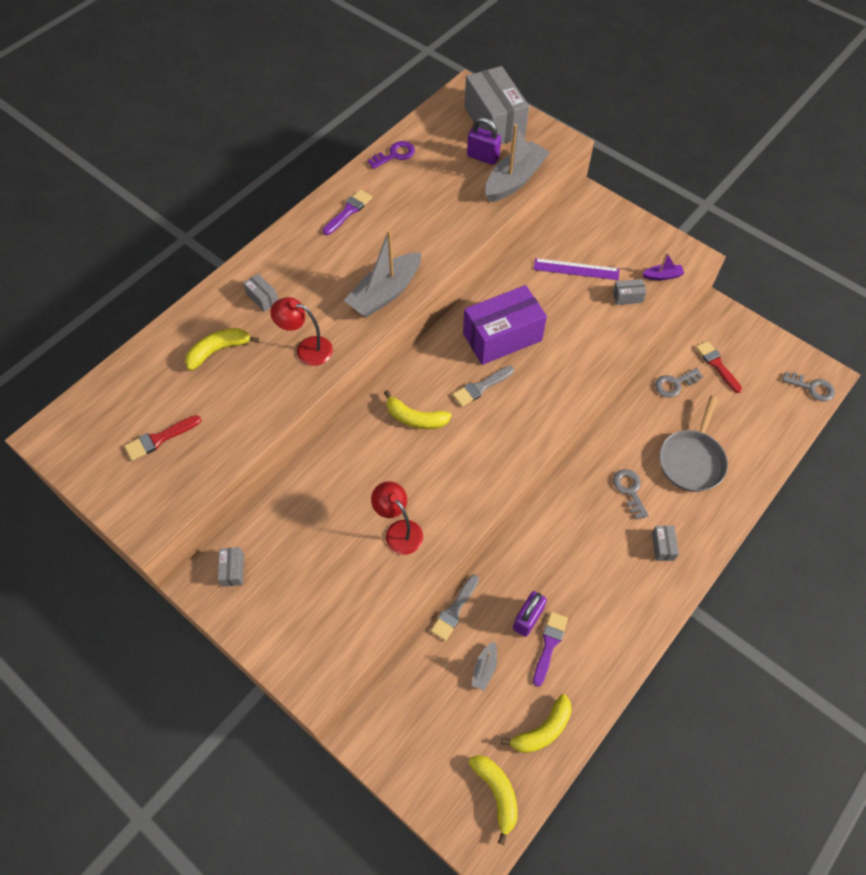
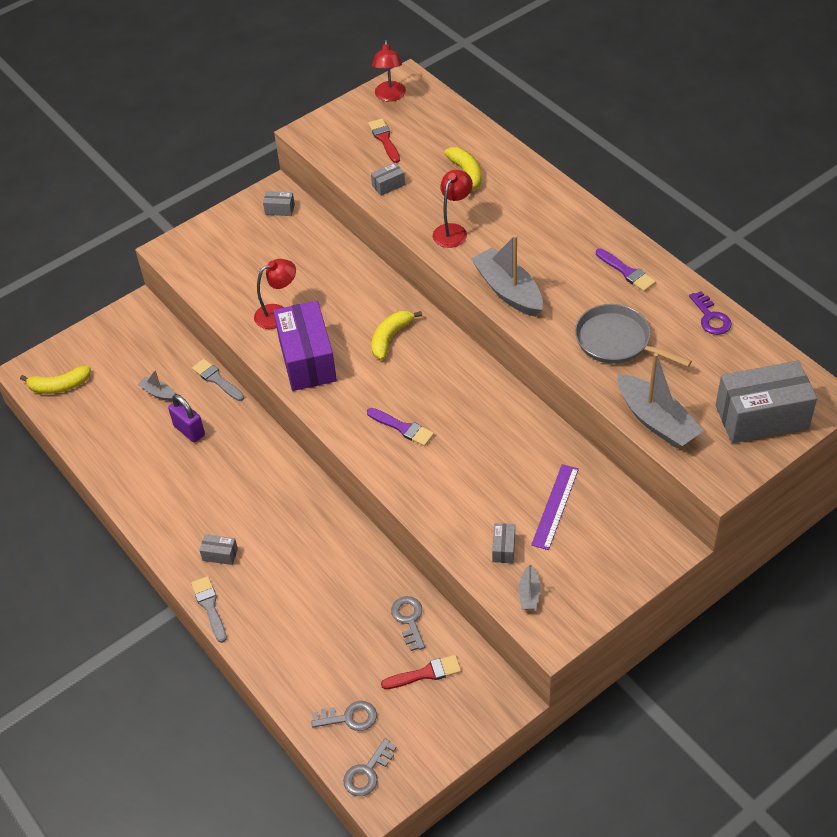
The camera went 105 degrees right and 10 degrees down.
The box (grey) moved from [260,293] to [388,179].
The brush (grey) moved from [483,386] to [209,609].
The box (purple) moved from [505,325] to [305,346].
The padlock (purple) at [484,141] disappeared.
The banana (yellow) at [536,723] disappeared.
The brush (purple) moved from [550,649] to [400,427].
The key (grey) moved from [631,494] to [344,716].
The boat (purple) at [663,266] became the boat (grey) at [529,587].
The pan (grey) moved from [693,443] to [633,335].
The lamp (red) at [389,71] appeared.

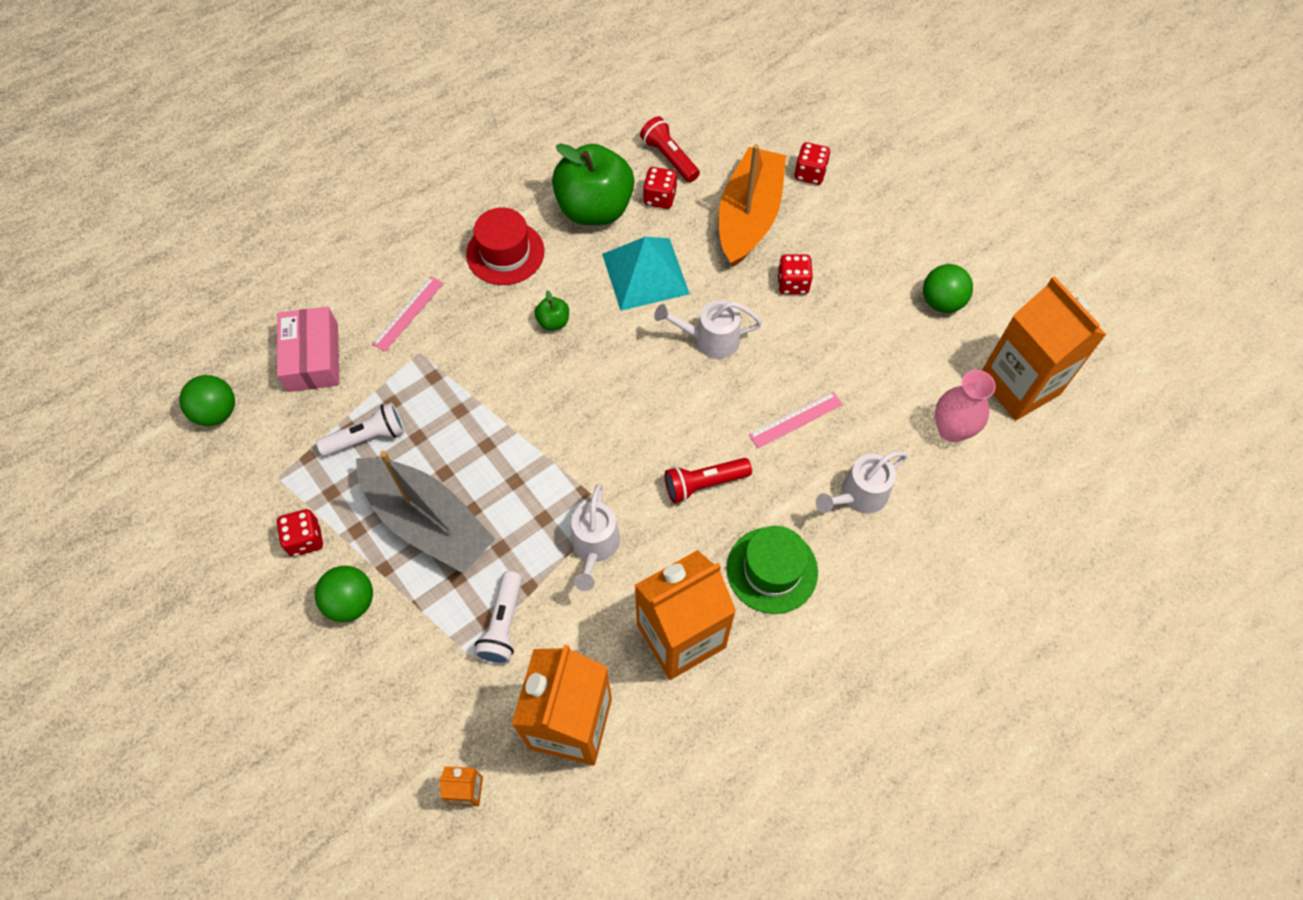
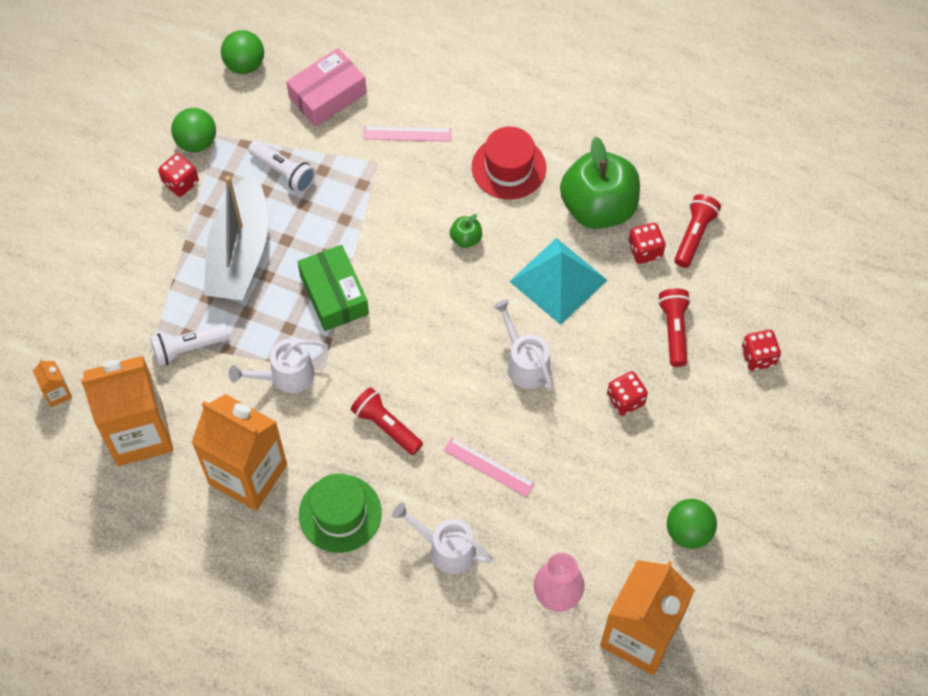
The camera went 60 degrees right and 0 degrees up.
The ball (green) moved from [344,594] to [193,130].
The boat (orange) at [752,205] was replaced by the flashlight (red) at [674,327].
The box (green) at [333,288] appeared.

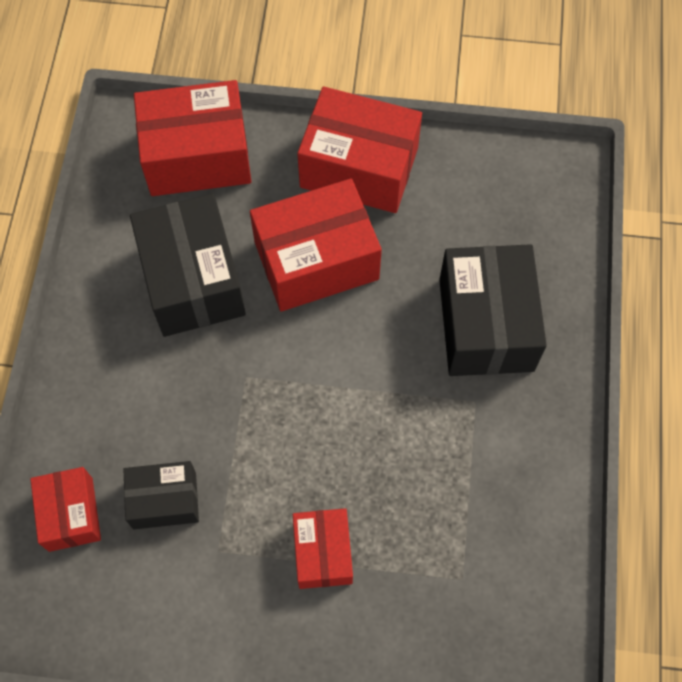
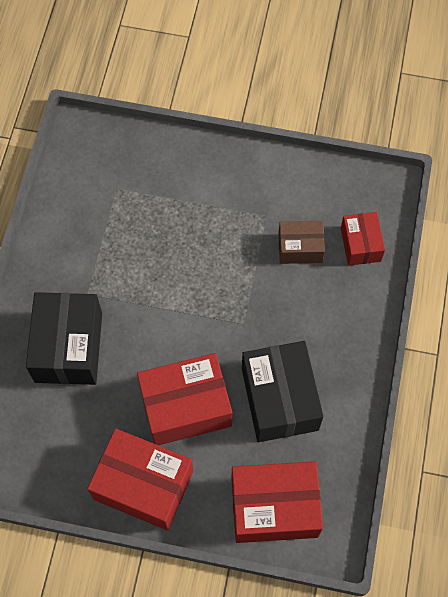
The camera went 175 degrees left and 0 degrees up.
The box (black) at [161,495] became the box (brown) at [301,242].
The box (red) at [323,548] disappeared.

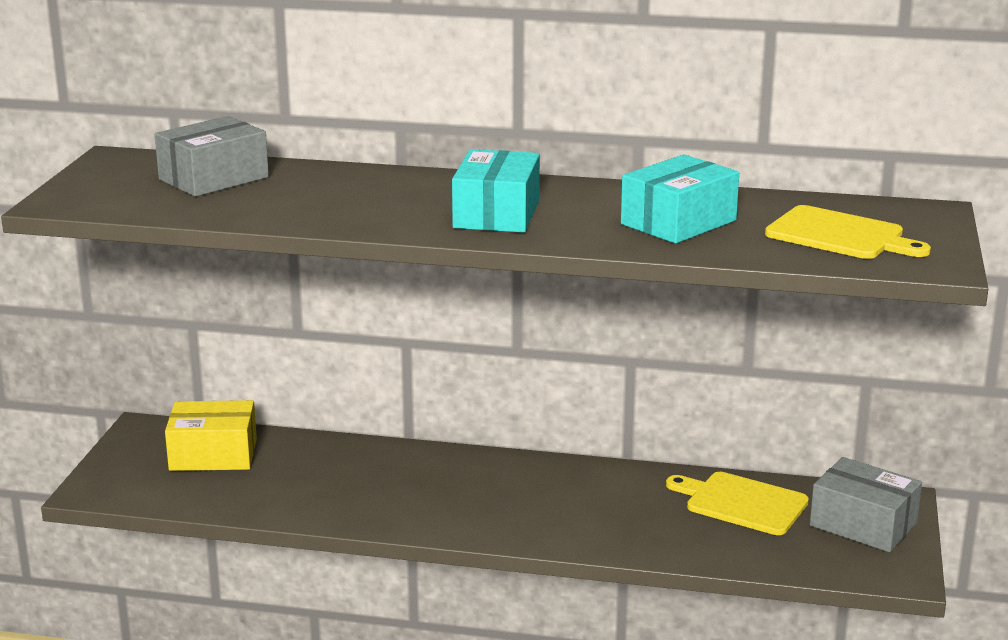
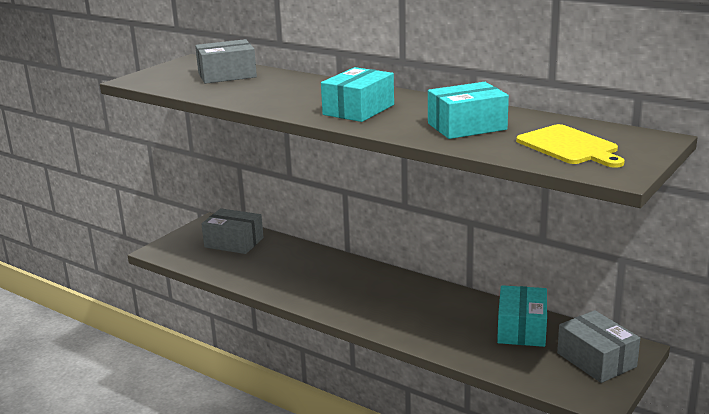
The camera went 25 degrees right and 0 degrees up.
The box (yellow) at [211,435] became the box (grey) at [233,231].
The cutting board (yellow) at [737,503] was replaced by the box (turquoise) at [522,316].

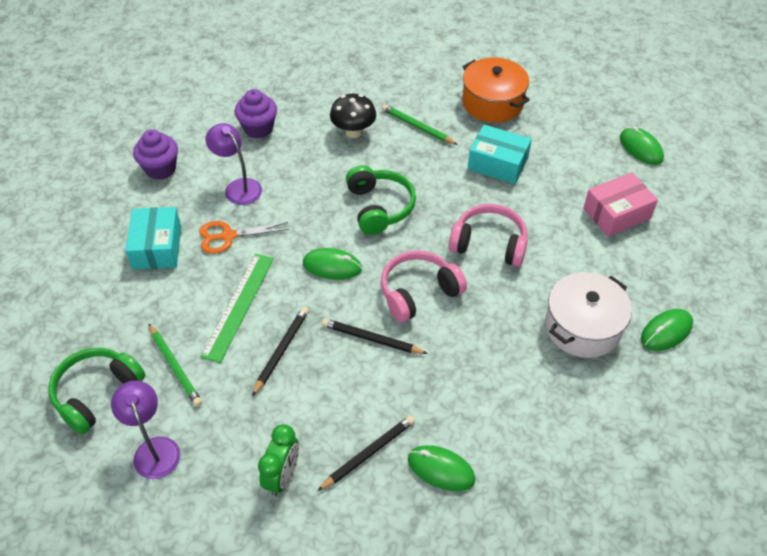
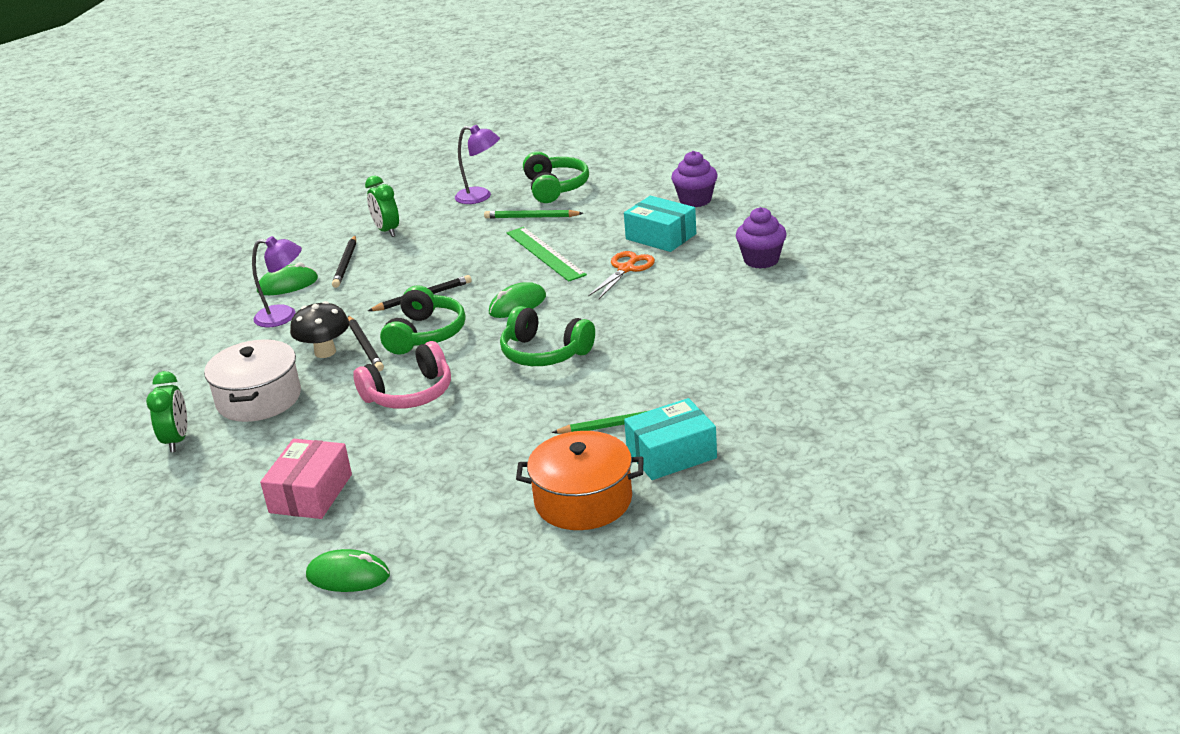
The camera went 135 degrees right and 20 degrees down.
The lamp (purple) moved from [233,164] to [277,281].
The cupcake (purple) moved from [255,114] to [694,179].
The pencil (black) moved from [280,351] to [366,343].
The mushroom (black) moved from [353,116] to [319,329].
The headphones (pink) at [424,286] became the headphones (green) at [423,320].
The box (turquoise) moved from [500,154] to [670,439].
The mouse (green) at [667,330] was replaced by the clock (green) at [166,411].

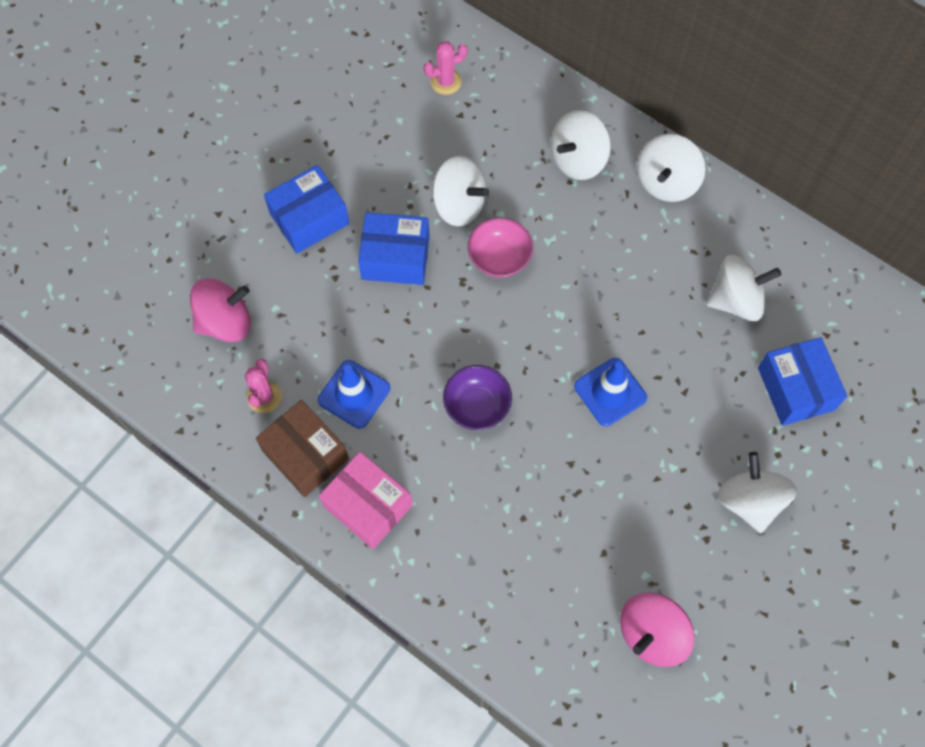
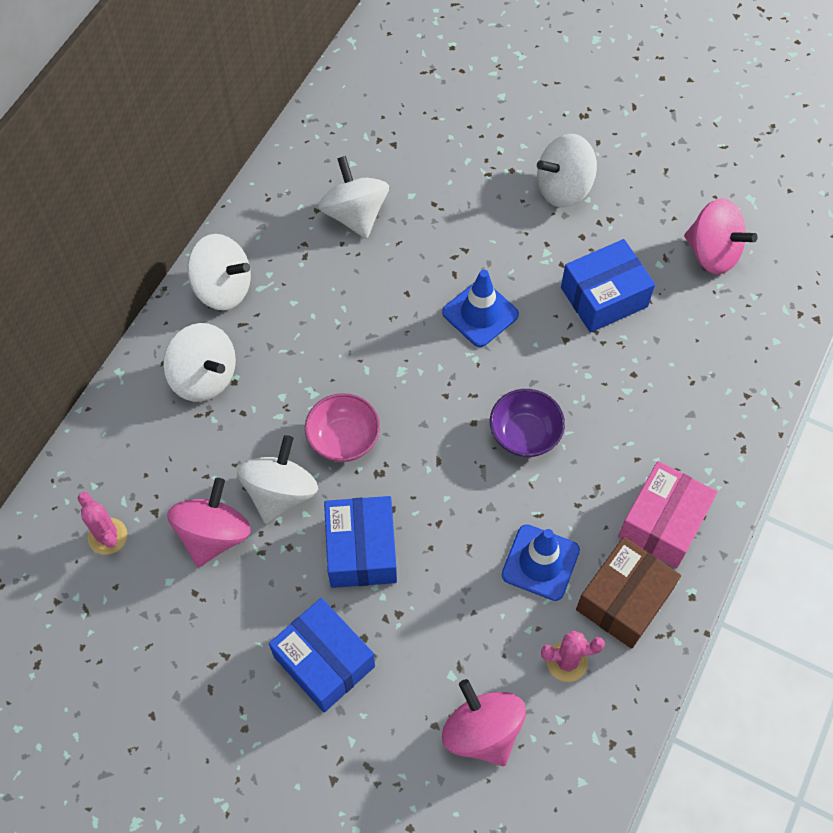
The camera went 100 degrees left and 5 degrees down.
The box (blue) moved from [802,381] to [608,286].
The spinning top (pink) at [209,522] appeared.

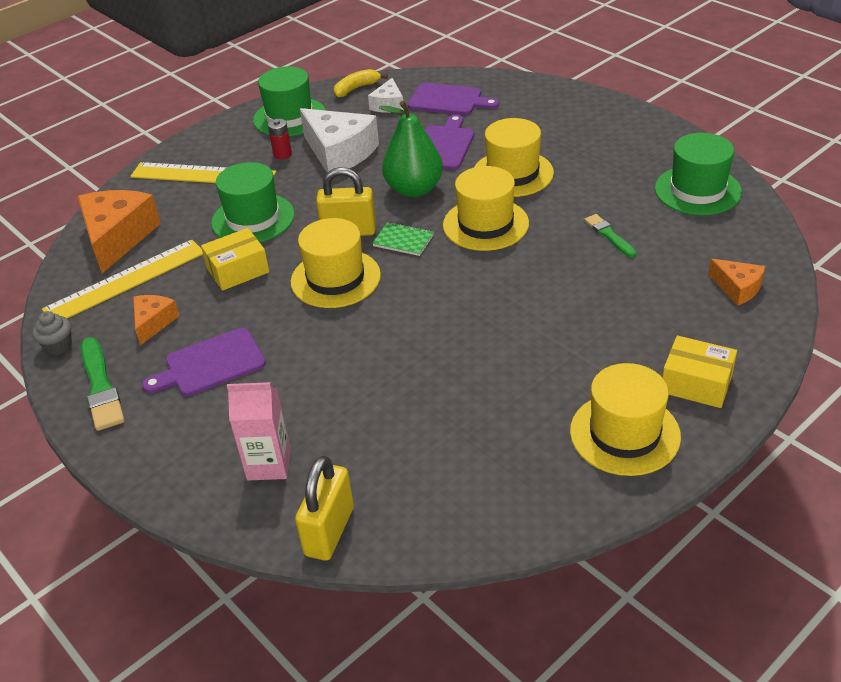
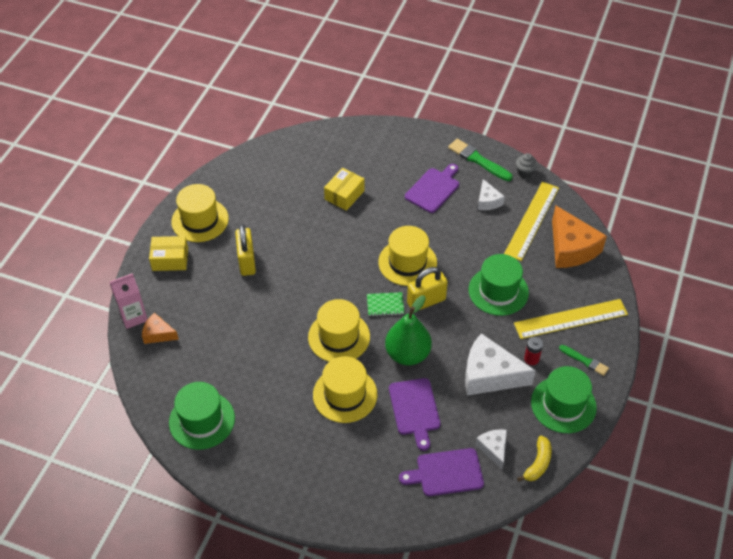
The camera went 150 degrees right and 10 degrees up.
The cheese (orange) at [156,320] became the cheese (white) at [491,194].
The box (yellow) moved from [235,259] to [344,189].
The carton (pink) moved from [259,431] to [129,301].
The padlock (yellow) moved from [324,508] to [245,250].
The brush (green) moved from [610,235] to [584,360].

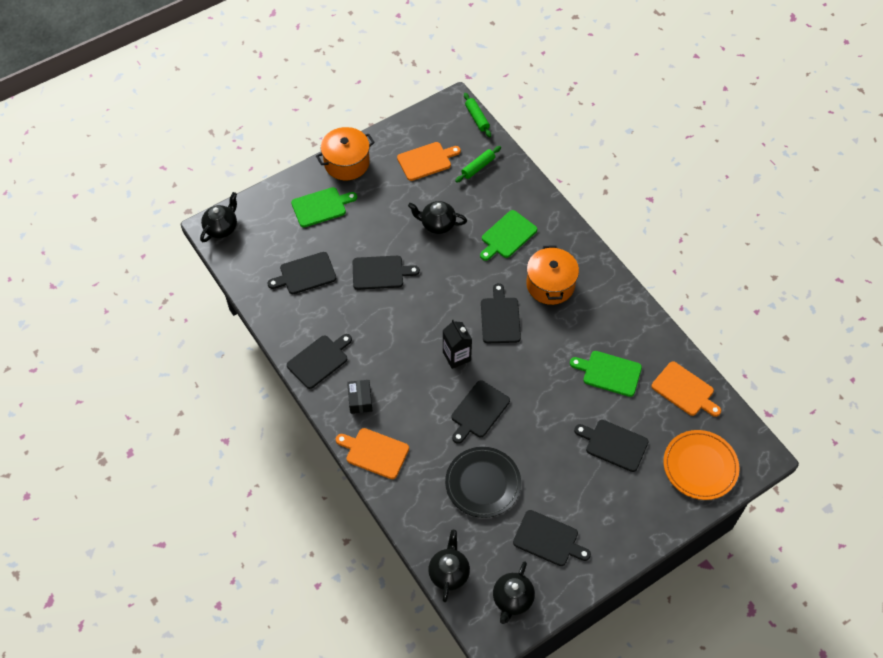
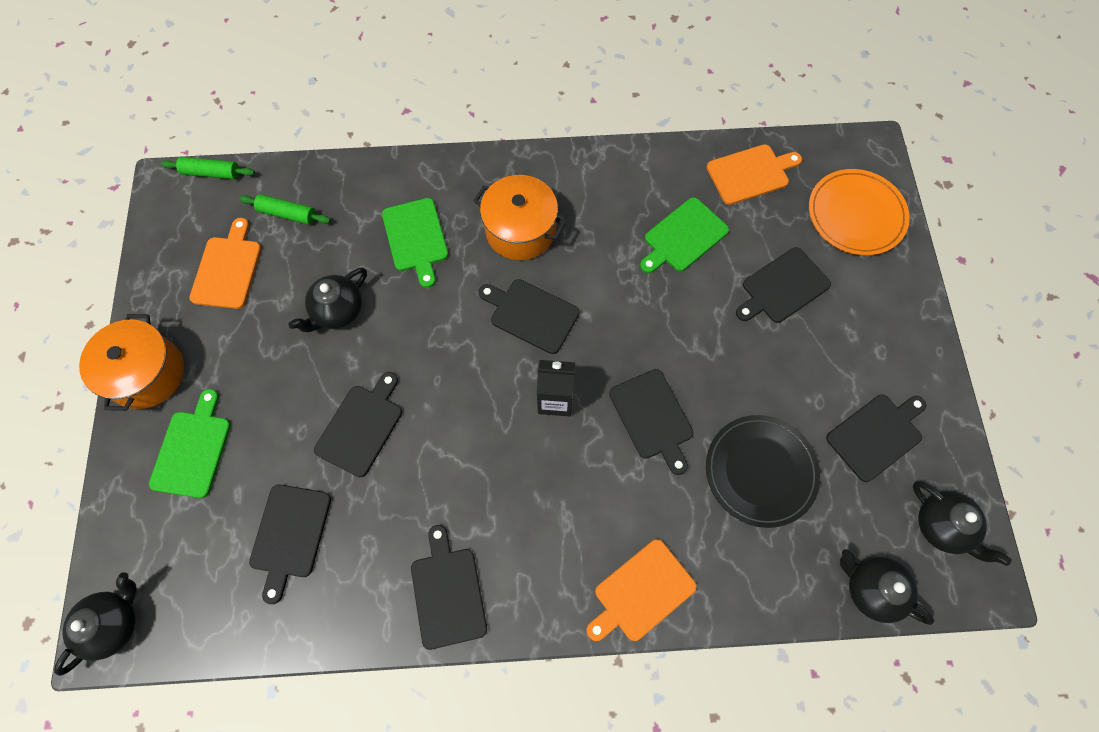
The camera went 60 degrees left and 10 degrees up.
The teapot (black) at [218,217] turned 60 degrees clockwise.
The box (black) at [359,397] disappeared.
The rolling pin (green) at [478,164] turned 60 degrees counterclockwise.

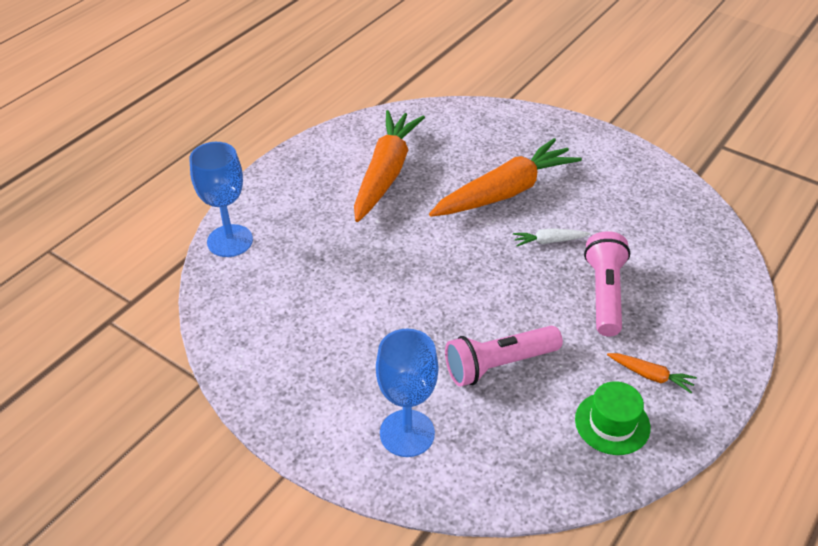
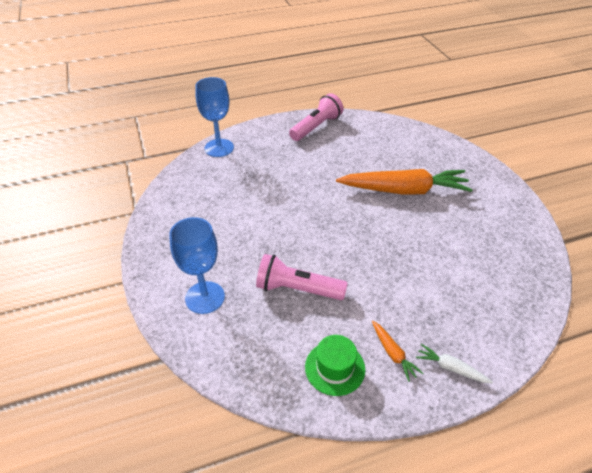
The camera went 35 degrees right and 0 degrees up.
The carrot (orange) at [389,166] disappeared.
The carrot (white) moved from [552,237] to [454,364].
The flashlight (pink) moved from [607,283] to [316,117].

